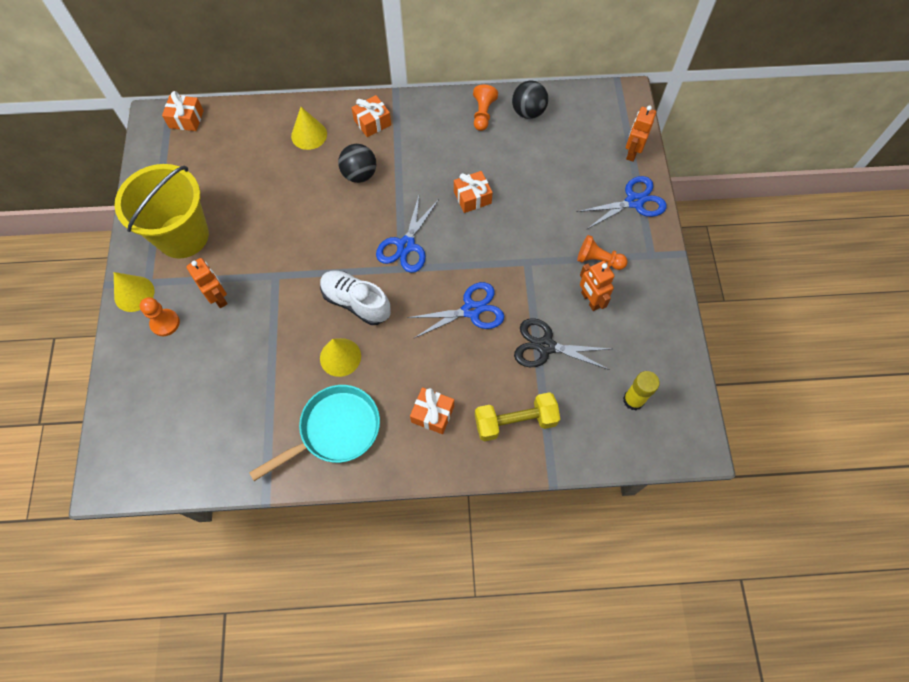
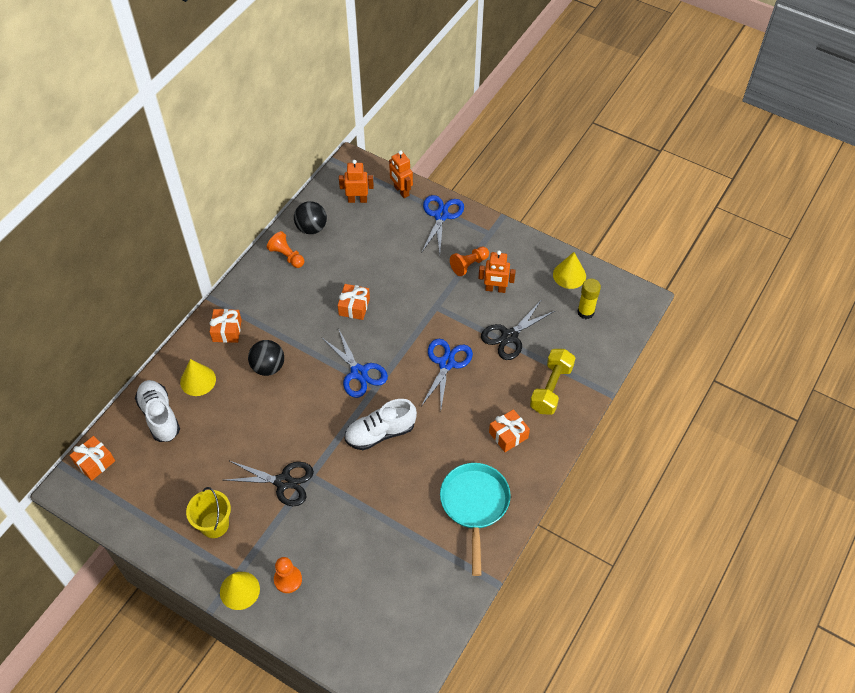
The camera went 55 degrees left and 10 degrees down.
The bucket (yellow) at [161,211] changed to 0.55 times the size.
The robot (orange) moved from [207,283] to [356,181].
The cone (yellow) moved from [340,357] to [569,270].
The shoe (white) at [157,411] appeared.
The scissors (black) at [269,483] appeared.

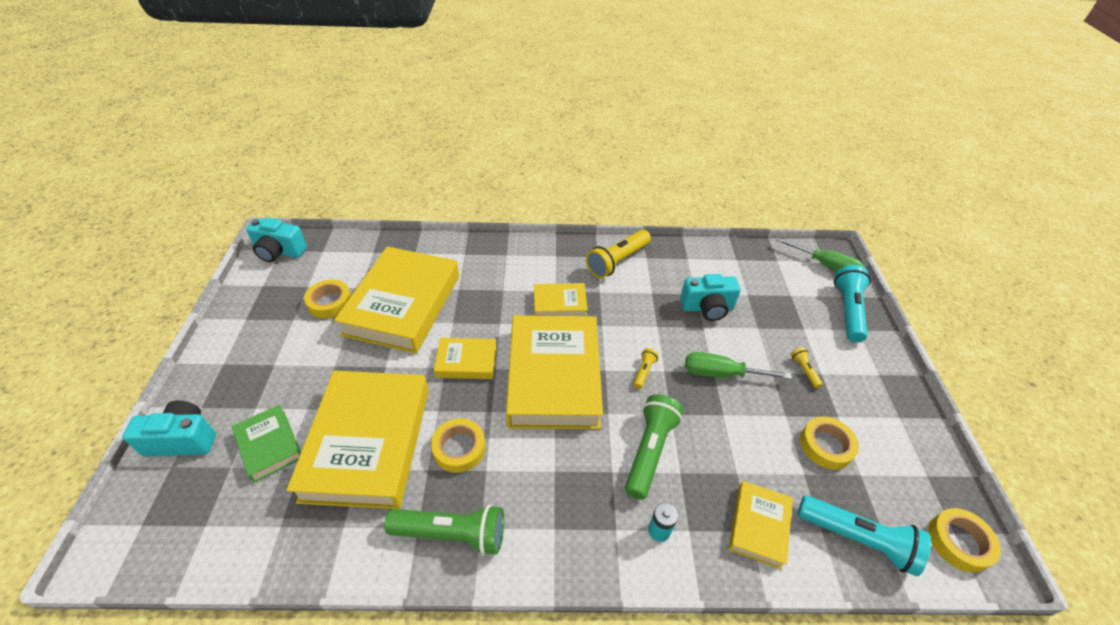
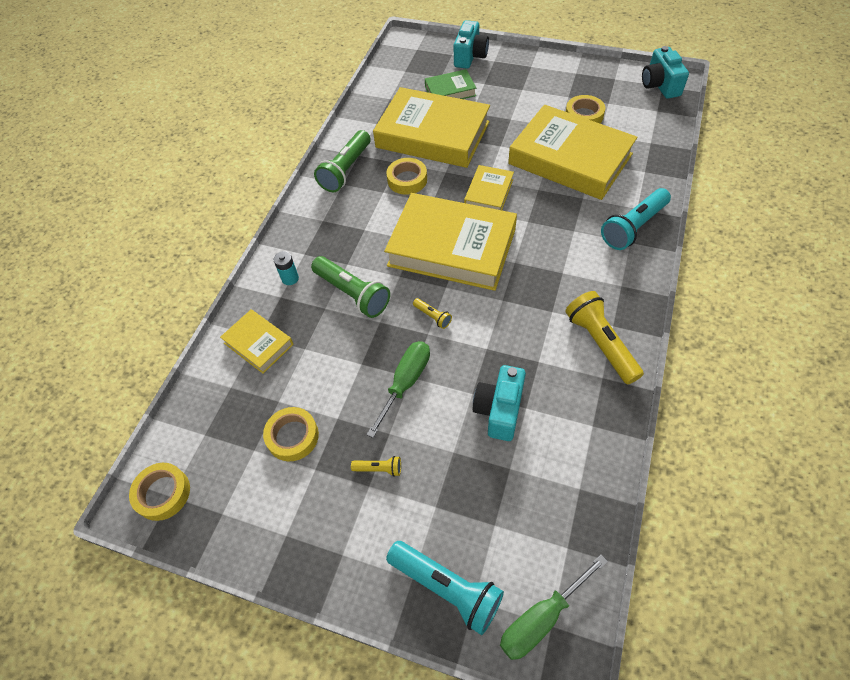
The camera went 115 degrees right and 10 degrees up.
The camera (turquoise) at [276,240] turned 45 degrees counterclockwise.
The book (yellow) at [561,299] disappeared.
The flashlight (turquoise) moved from [864,535] to [636,219].

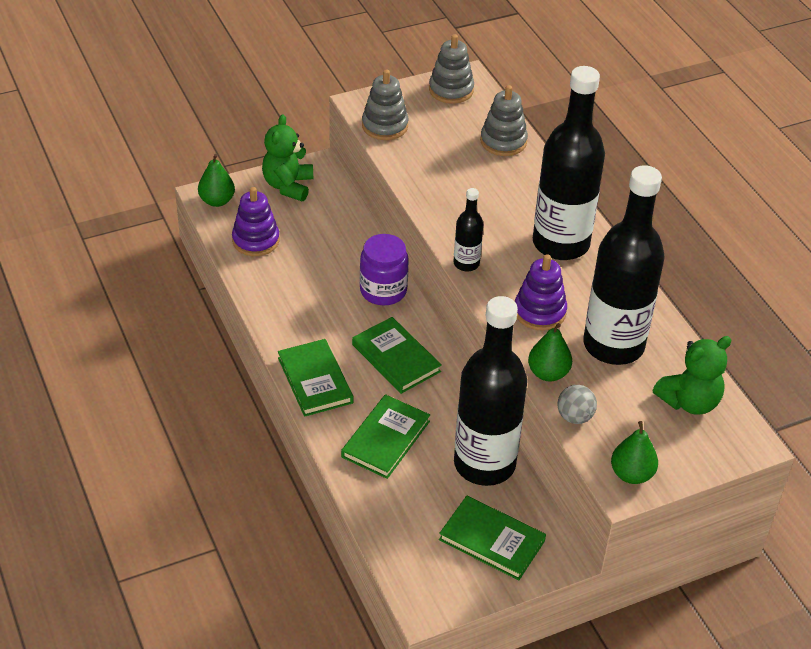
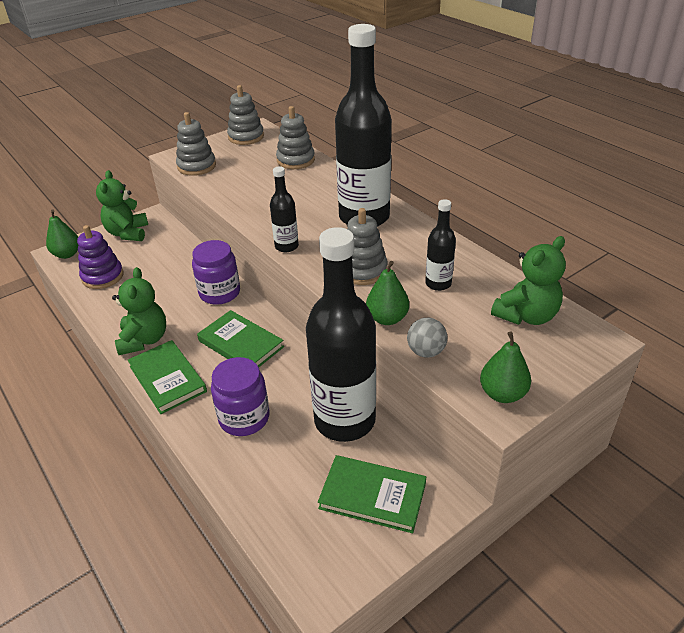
The camera went 10 degrees left and 5 degrees down.
The book (green) at [385,436] was replaced by the jar (purple) at [240,396].
The stacking toy (purple) at [541,292] became the stacking toy (grey) at [367,246].
The bottle (black) at [624,265] changed to 0.45 times the size.
The teddy bear (green) at [139,311] appeared.

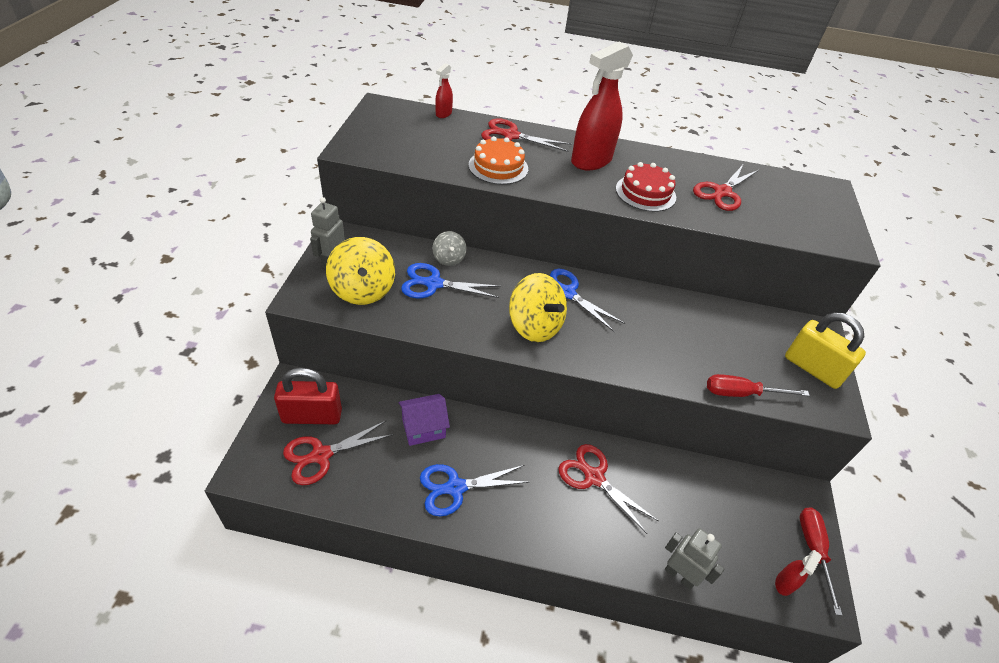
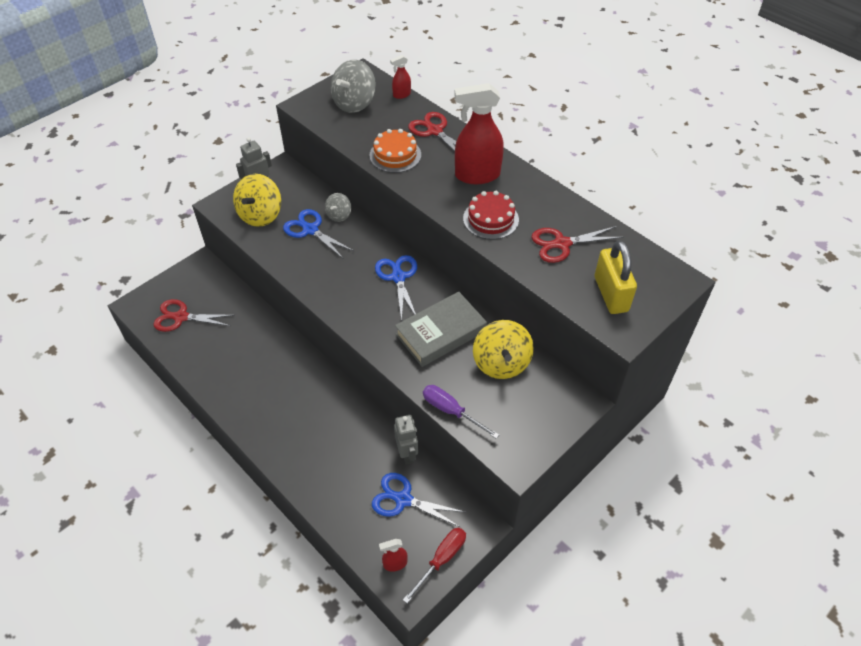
The camera went 40 degrees right and 5 degrees up.
The padlock (red) at [308,396] disappeared.
The house (purple) at [424,420] disappeared.
The scissors (blue) moved from [474,490] to [418,500].
The spinning top (yellow) moved from [538,307] to [503,349].
The scissors (red) at [608,489] disappeared.
The robot (grey) moved from [694,559] to [406,440].
The screwdriver (red) at [758,385] became the screwdriver (purple) at [461,412].
The padlock (yellow) moved from [825,350] to [616,277].
The spinning top (grey) at [353,86] appeared.
The book (grey) at [441,329] appeared.

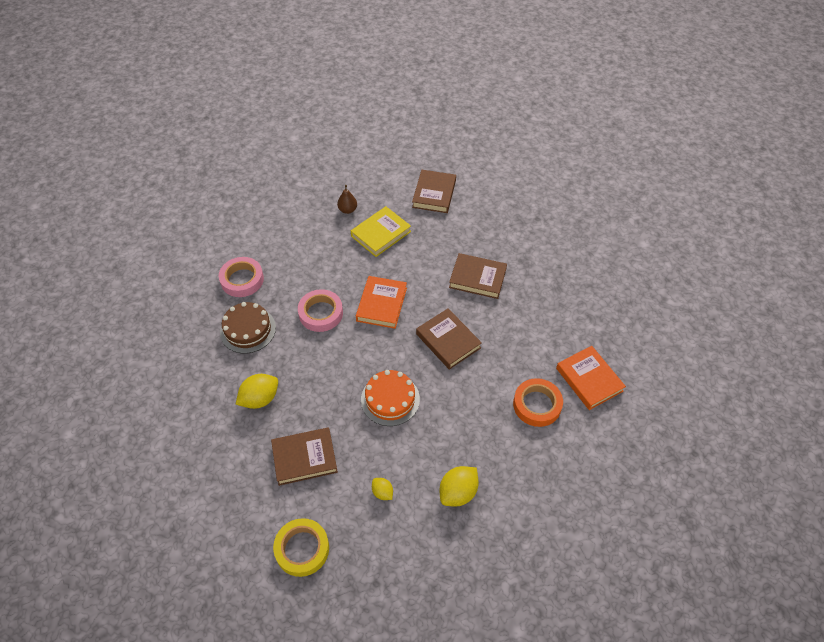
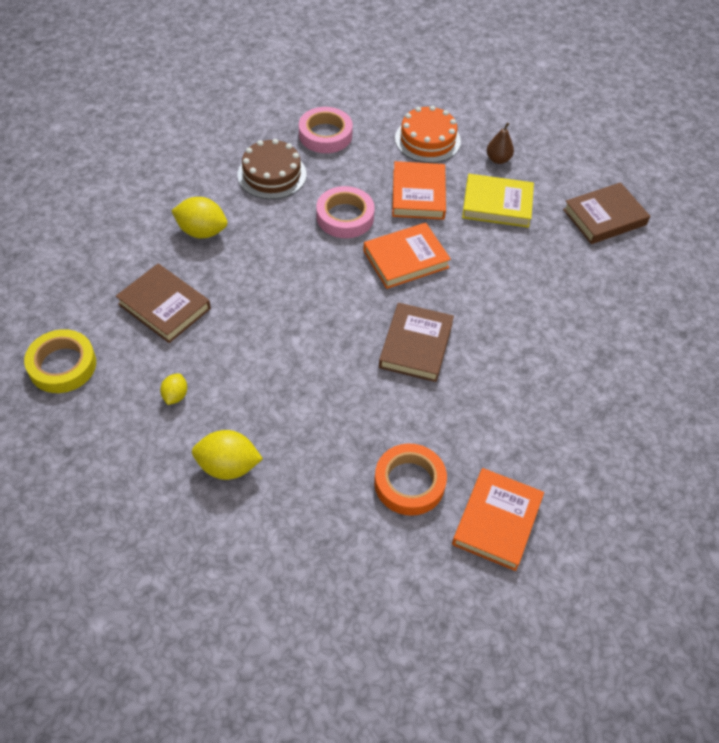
The camera went 50 degrees right and 0 degrees up.
The cake (orange) moved from [390,398] to [428,134].
The book (brown) at [478,276] disappeared.
The book (orange) at [419,190] appeared.

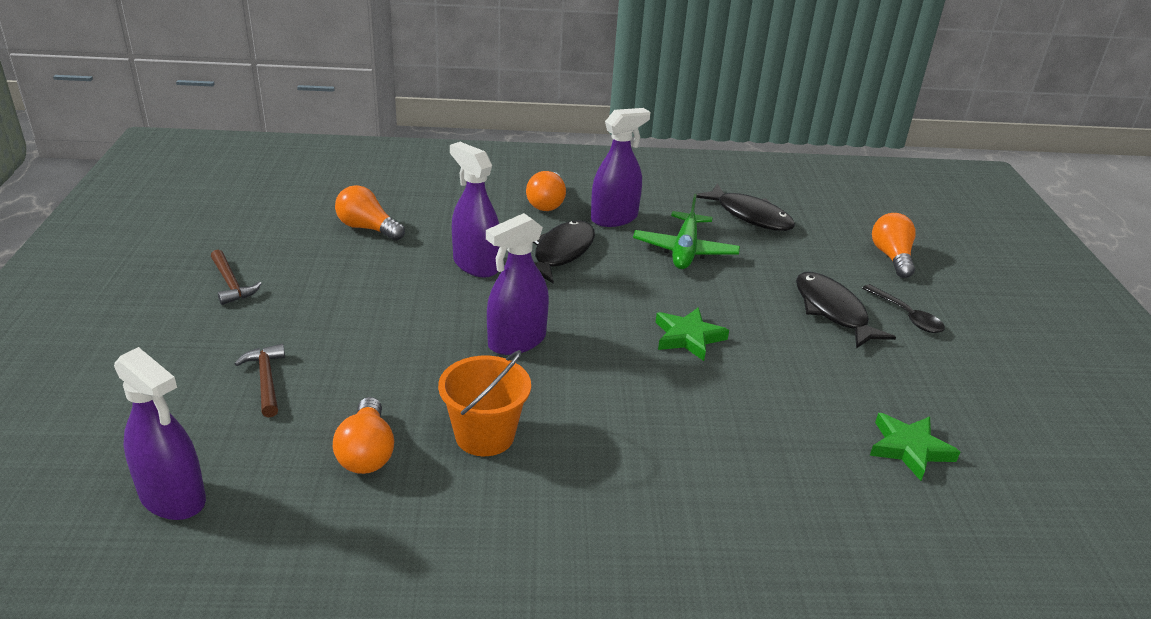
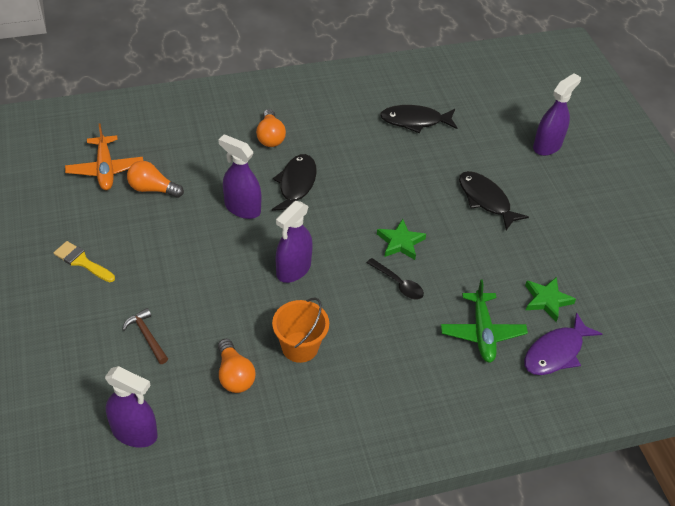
The camera went 15 degrees left and 15 degrees up.
The hammer (brown) at [236,277] was replaced by the brush (yellow) at [84,261].
The spray bottle (purple) moved from [621,167] to [557,114].
The plane (green) moved from [686,231] to [484,321].
The fish (black) at [745,207] turned 150 degrees clockwise.
The spoon (black) moved from [903,308] to [395,279].
The light bulb (orange) at [893,245] disappeared.
The plane (orange) at [104,156] appeared.
The fish (purple) at [563,343] appeared.

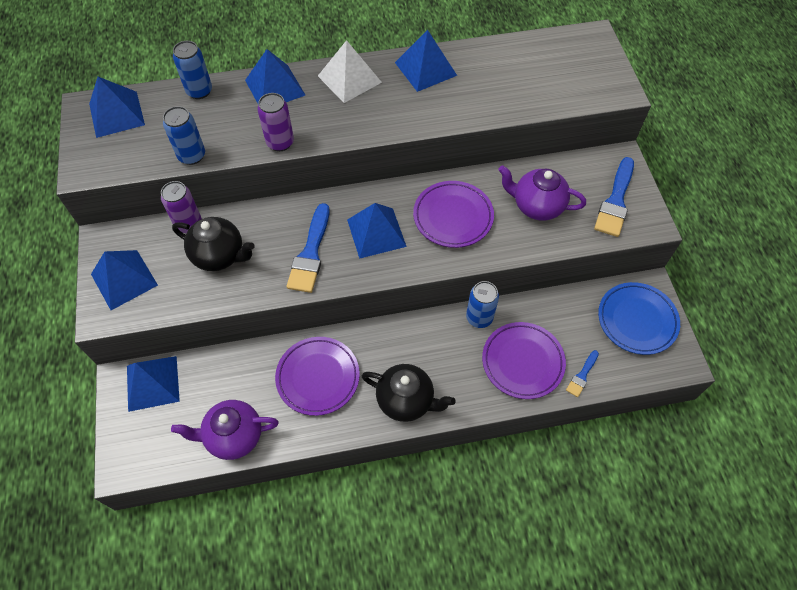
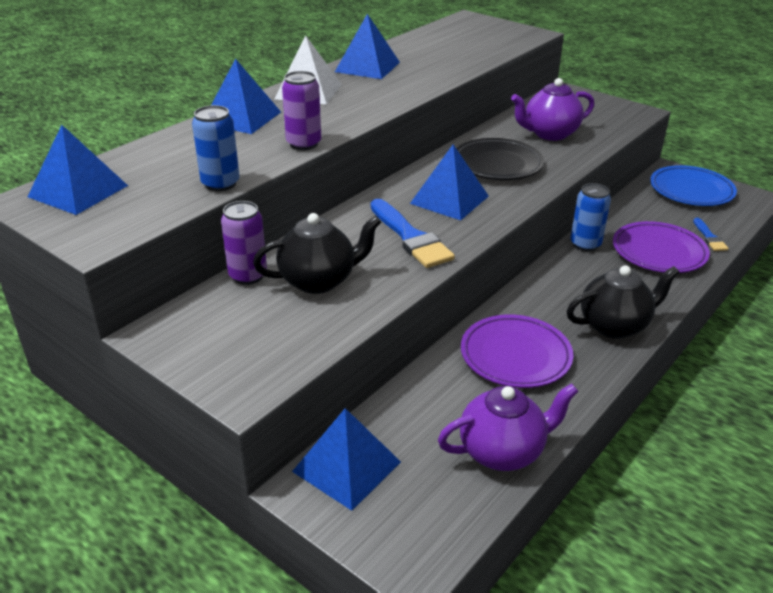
The camera went 40 degrees left and 25 degrees down.
The pyramid (blue) at [124,280] disappeared.
The teapot (purple) at [225,430] turned 150 degrees counterclockwise.
The can (blue) at [192,70] disappeared.
The plate (purple) at [453,214] became the plate (black) at [500,159].
The brush (blue) at [614,197] disappeared.

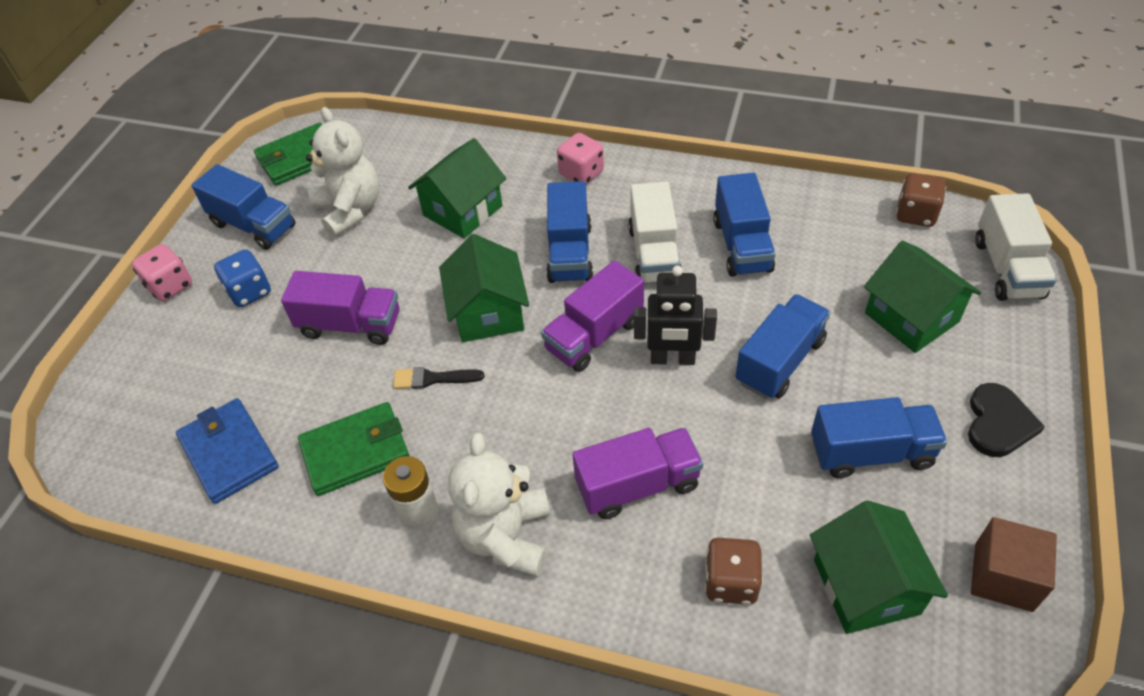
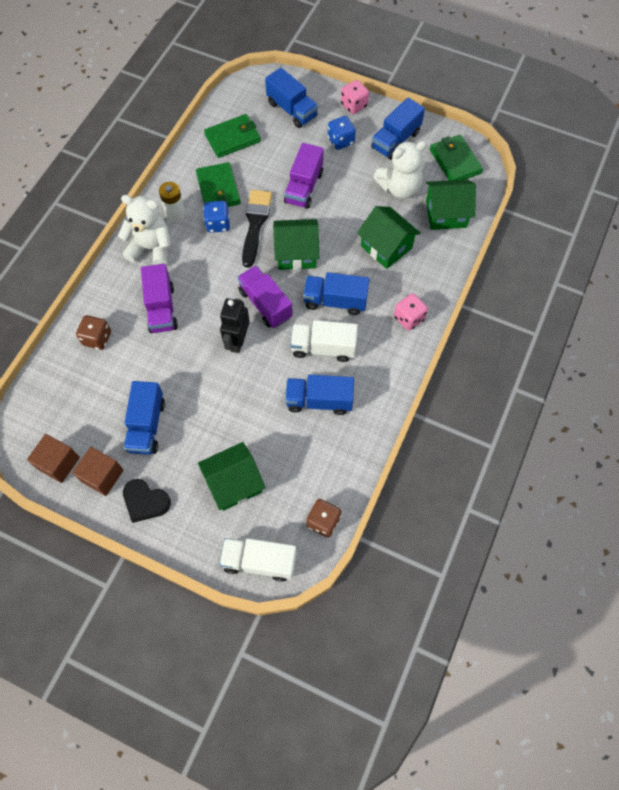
The camera went 95 degrees right and 15 degrees up.
The wallet (blue) at [227,451] became the wallet (green) at [232,136].
The brush (black) at [438,378] changed to 1.80 times the size.
The truck (blue) moved from [783,346] to [291,98].
The house (green) moved from [879,567] to [451,204].
The cube (brown) at [98,471] appeared.
The dice (blue) at [216,217] appeared.

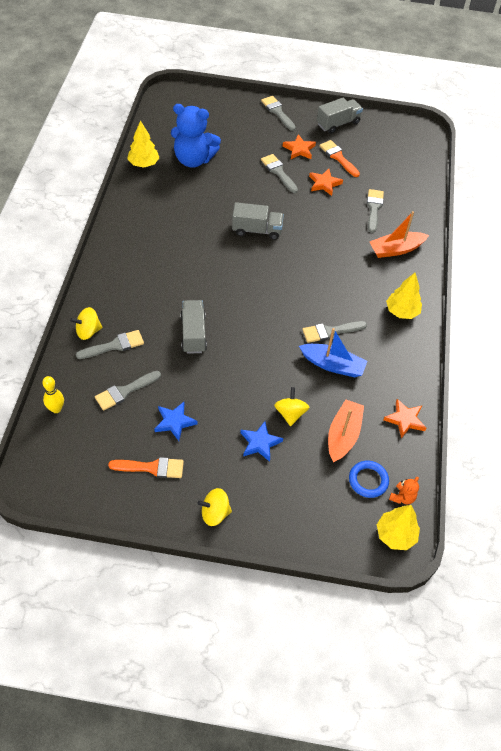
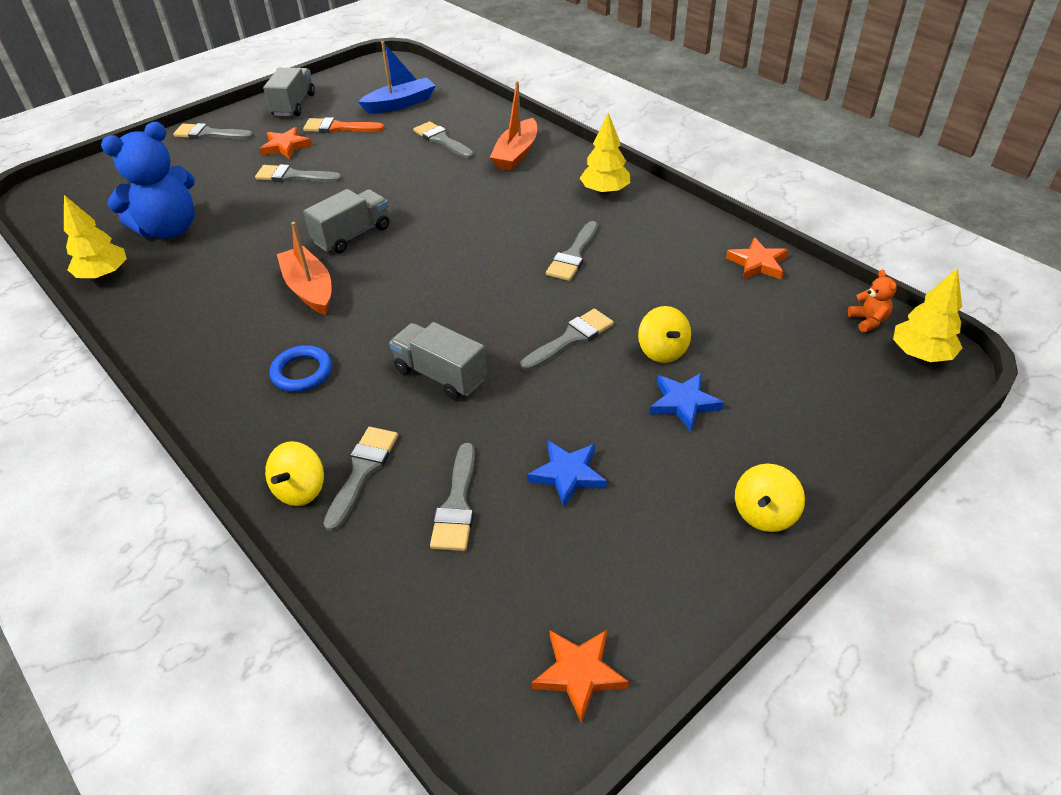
The camera went 45 degrees left and 10 degrees down.
The bowling pin (yellow) at [53,394] disappeared.
The brush (orange) at [146,467] disappeared.
The spinning top (yellow) at [291,406] turned 150 degrees counterclockwise.
The boat (blue) moved from [333,352] to [397,77].
The star (orange) moved from [326,182] to [580,676].
The boat (orange) moved from [346,431] to [304,268].
The ring (blue) moved from [369,479] to [300,368].
The brush (grey) at [567,340] appeared.

